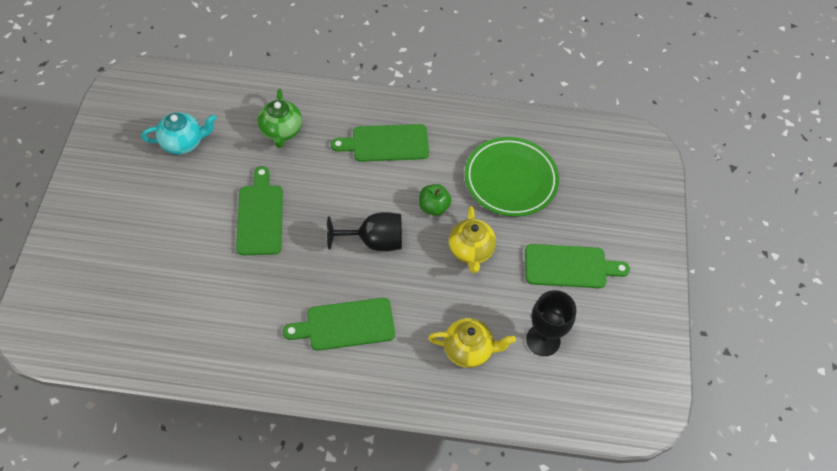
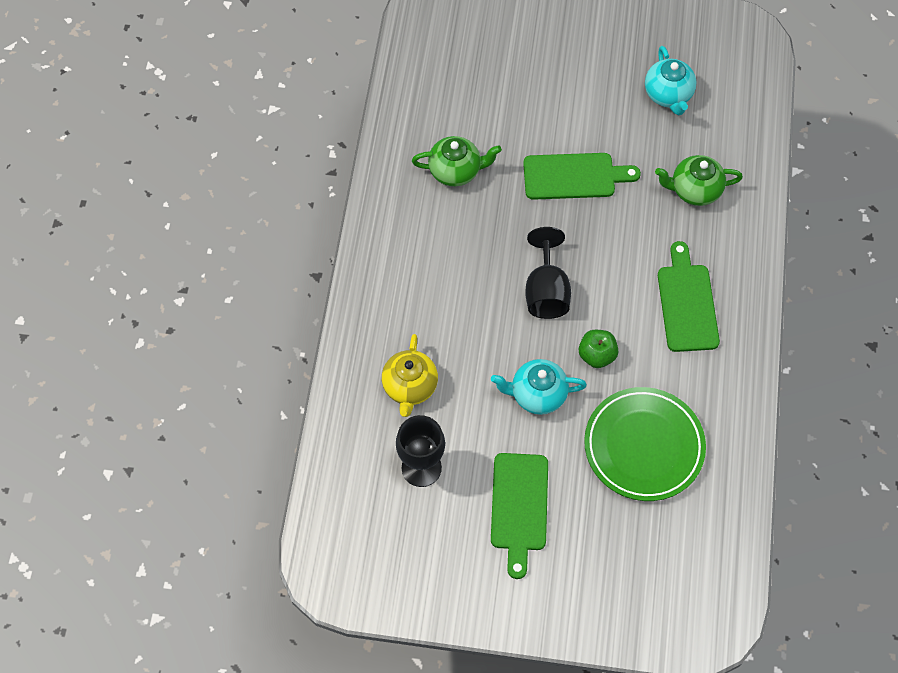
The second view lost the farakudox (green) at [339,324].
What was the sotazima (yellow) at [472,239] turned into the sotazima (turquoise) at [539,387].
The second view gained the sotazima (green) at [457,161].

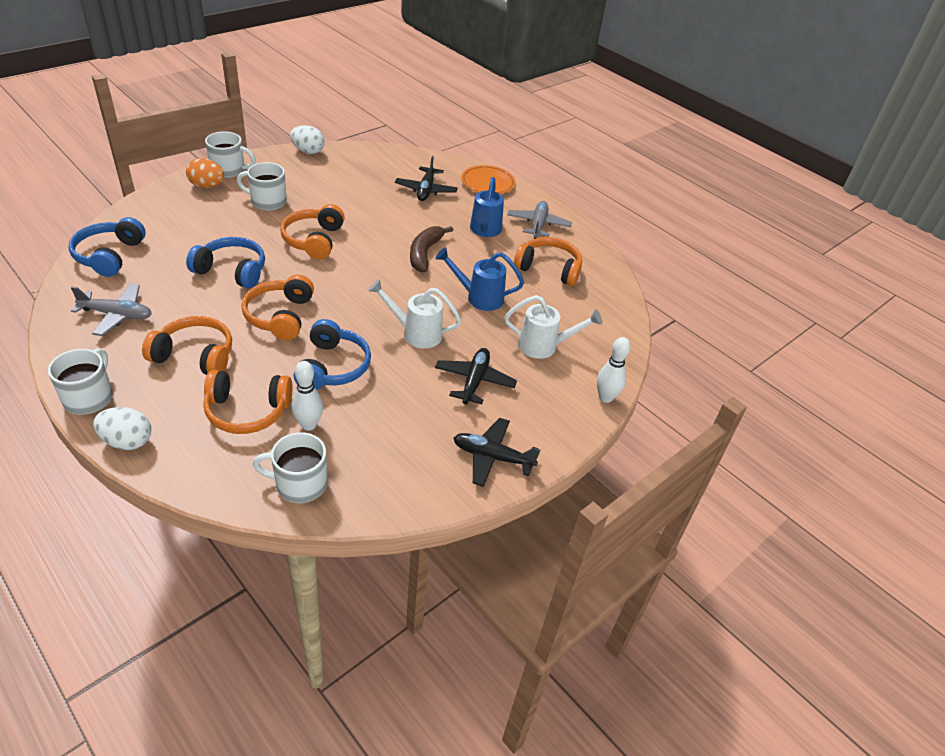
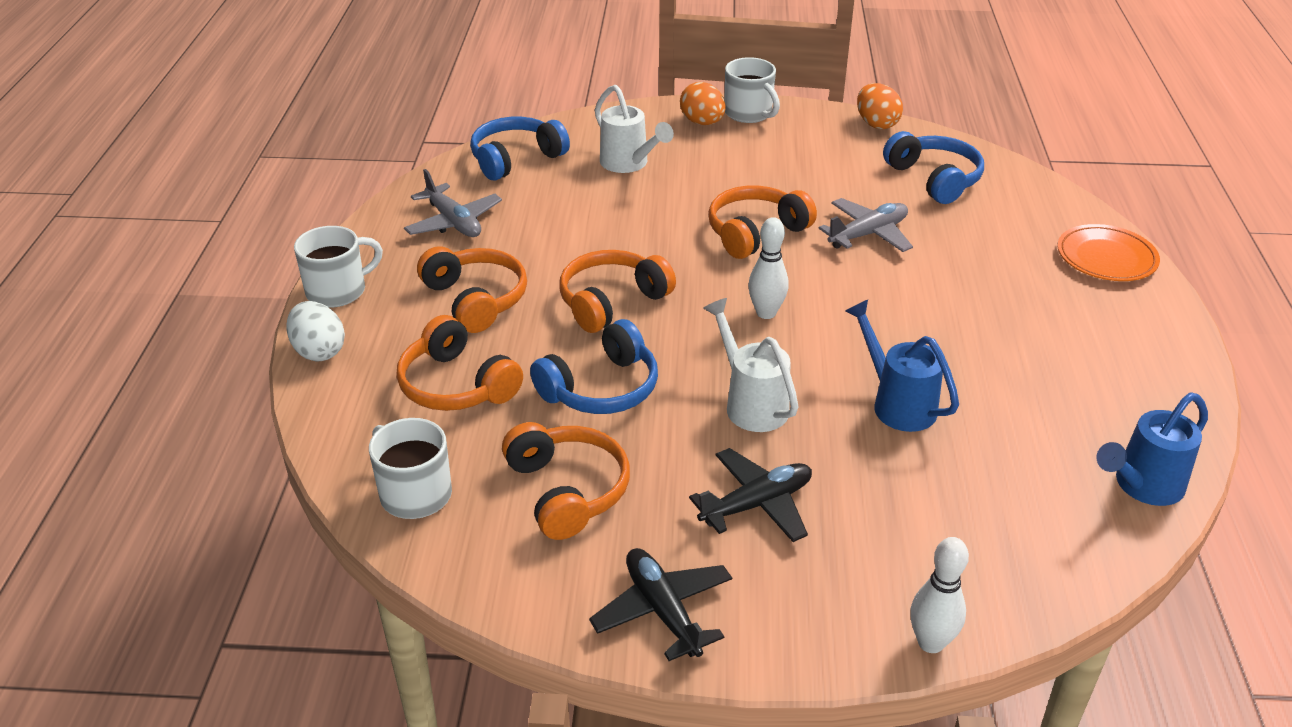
The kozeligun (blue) ended up elsewhere, having gone from [225,263] to [933,167].
The second view lost the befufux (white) at [262,186].
What was the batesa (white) at [307,139] turned into the batesa (orange) at [880,106].
The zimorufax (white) ended up elsewhere, having gone from [307,396] to [768,268].
The second view lost the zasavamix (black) at [426,178].
The second view lost the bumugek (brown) at [431,249].
The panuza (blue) ended up elsewhere, having gone from [487,207] to [1152,449].
The panuza (white) ended up elsewhere, having gone from [553,327] to [634,129].
The zasavamix (grey) ended up elsewhere, having gone from [539,220] to [866,225].
The kozeligun (orange) ended up elsewhere, having gone from [548,261] to [566,481].

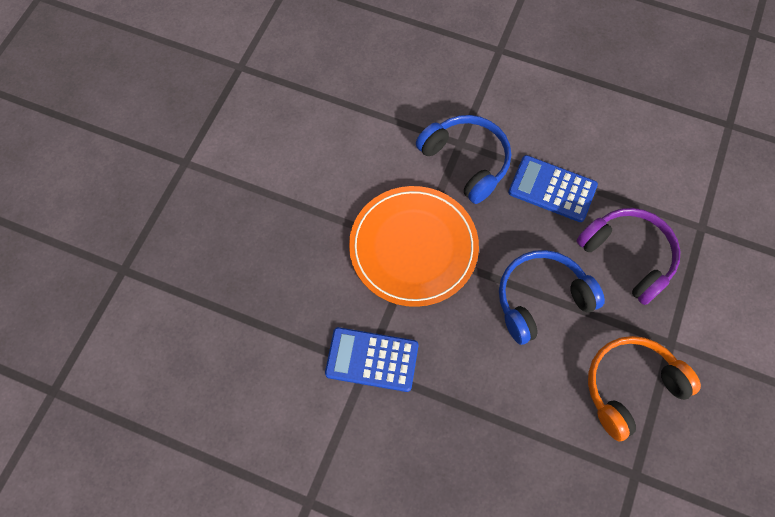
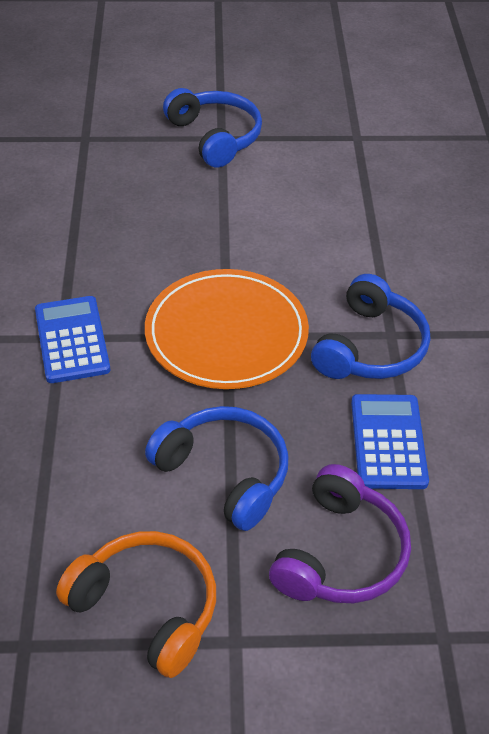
The second view gained the kozeligun (blue) at [212,128].

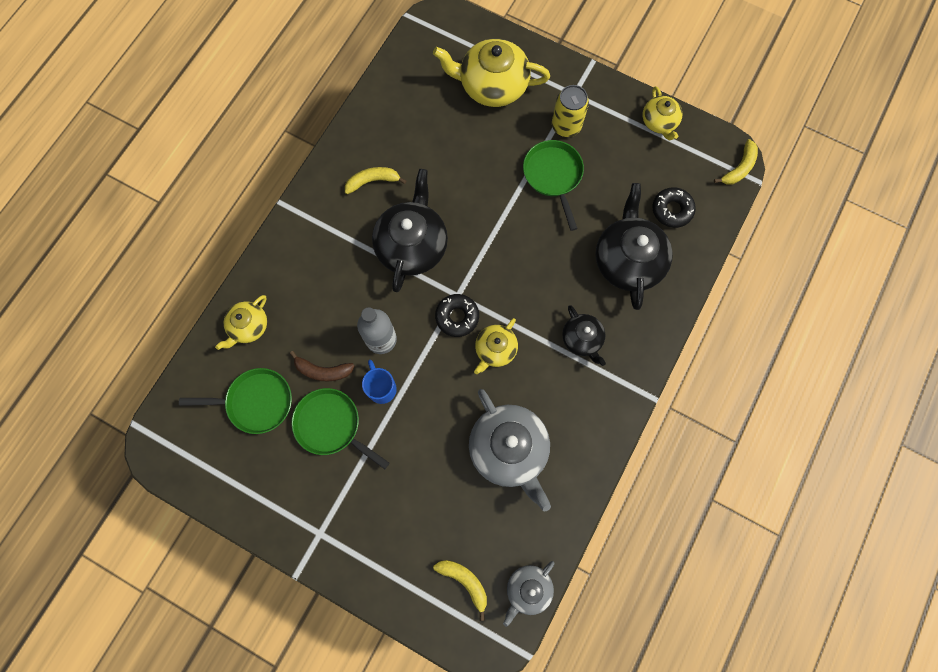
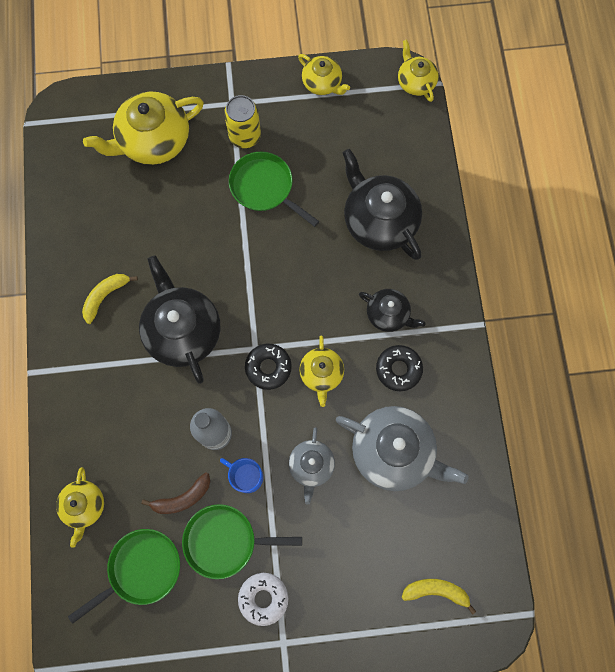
The sotazima (grey) ended up elsewhere, having gone from [528,594] to [312,466].
The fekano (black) ended up elsewhere, having gone from [674,207] to [399,368].
Where the bumugek (yellow) stood at [736,162], the sotazima (yellow) came to stand at [418,70].
The second view gained the fekano (white) at [263,599].

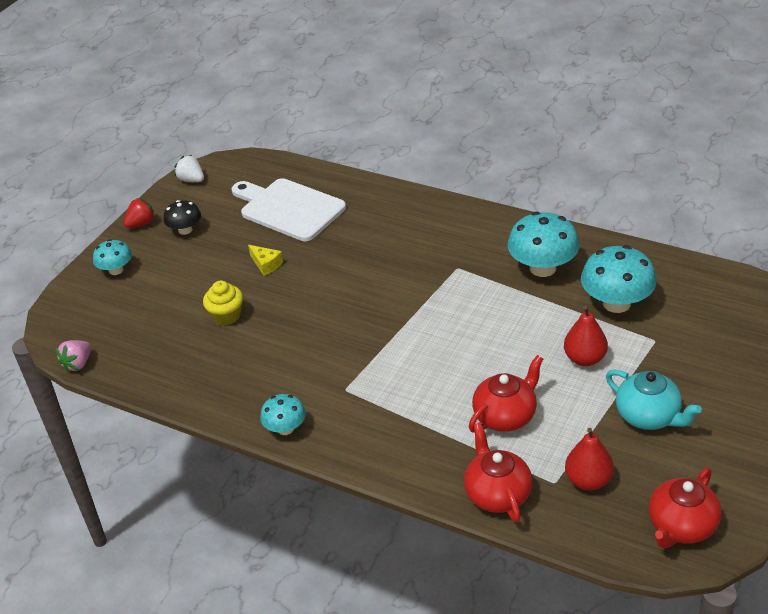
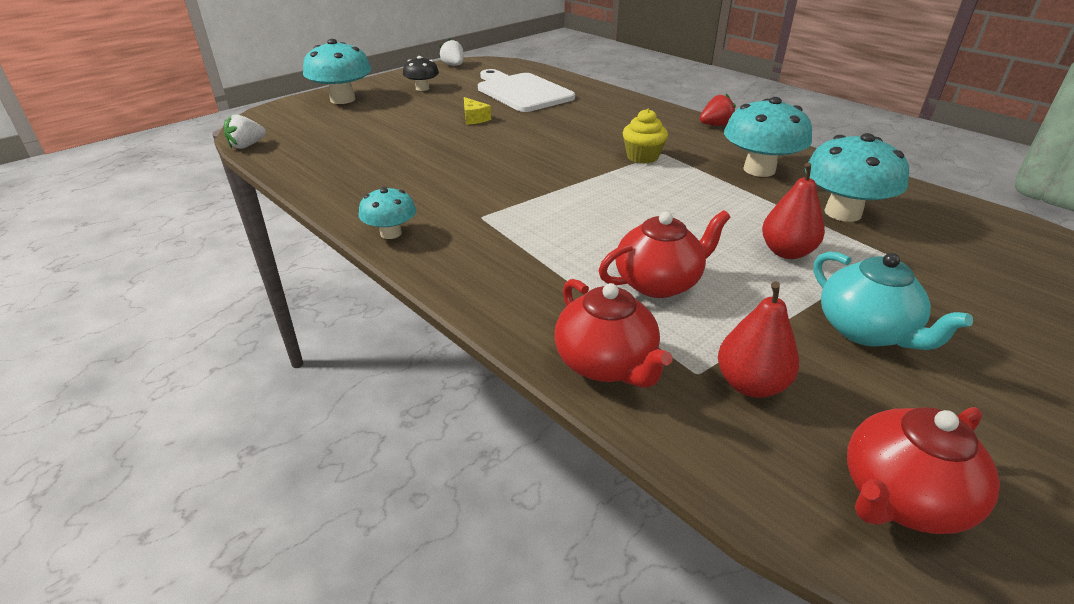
What was the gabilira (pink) at [73,356] turned into the gabilira (white) at [245,132].
The size of the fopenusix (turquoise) at [112,257] changed by a factor of 1.75.
The gabilira (red) ended up elsewhere, having gone from [140,213] to [718,109].
The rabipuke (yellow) ended up elsewhere, having gone from [223,302] to [645,136].
The sotazima (red) at [498,472] ended up facing another way, 150 degrees clockwise from before.

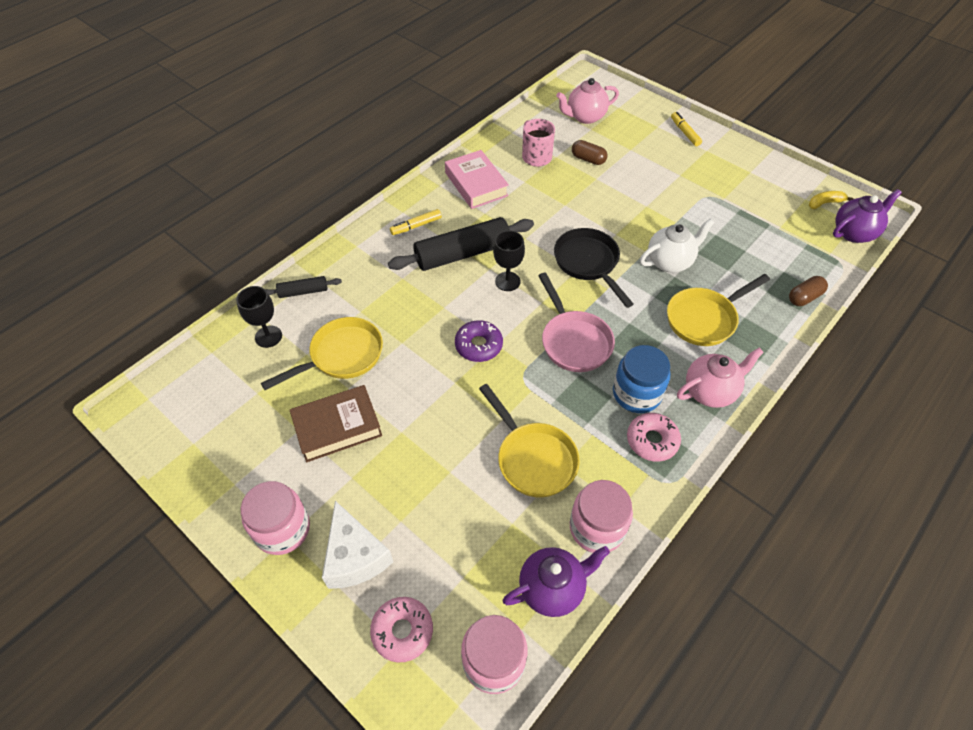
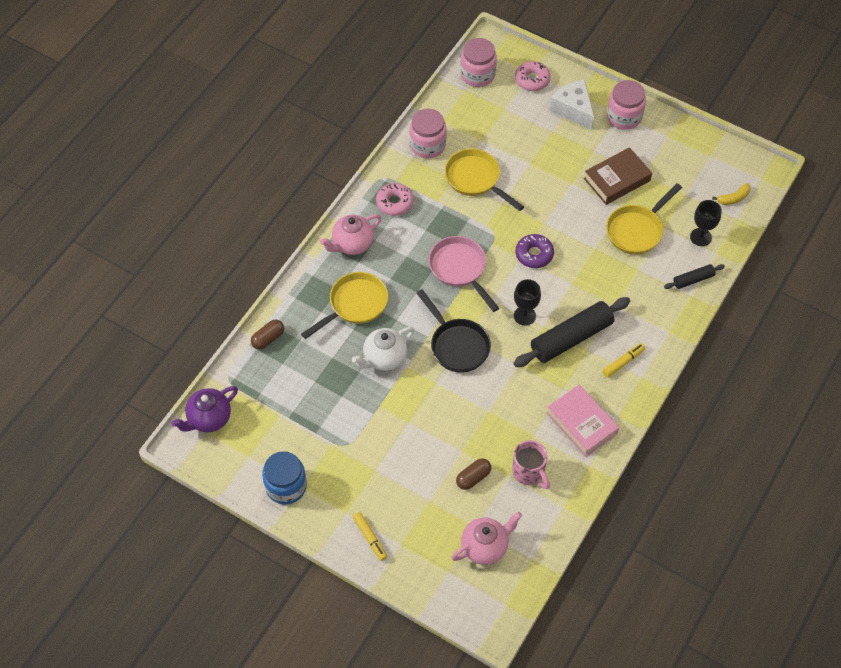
The second view lost the sotazima (purple) at [556,581].
The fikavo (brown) at [589,152] ended up facing another way, 60 degrees counterclockwise from before.
The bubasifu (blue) ended up elsewhere, having gone from [641,379] to [284,477].
The bumugek (yellow) ended up elsewhere, having gone from [831,200] to [731,194].

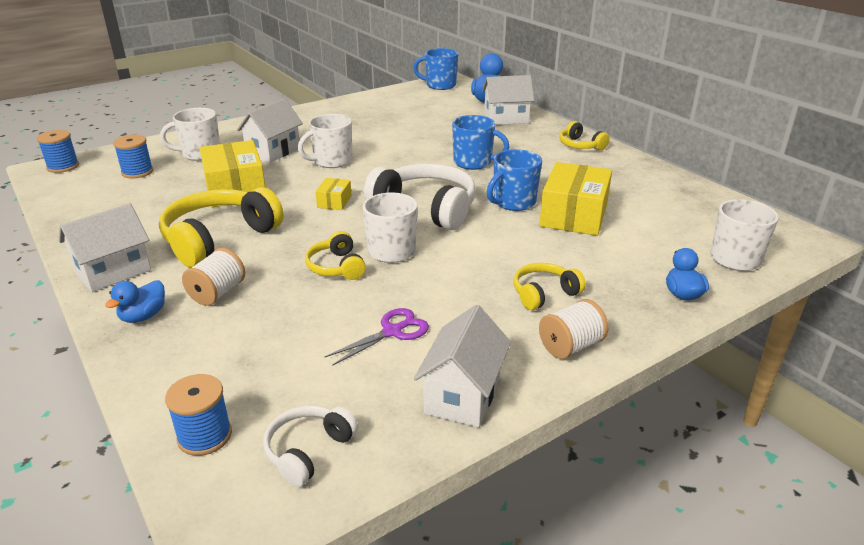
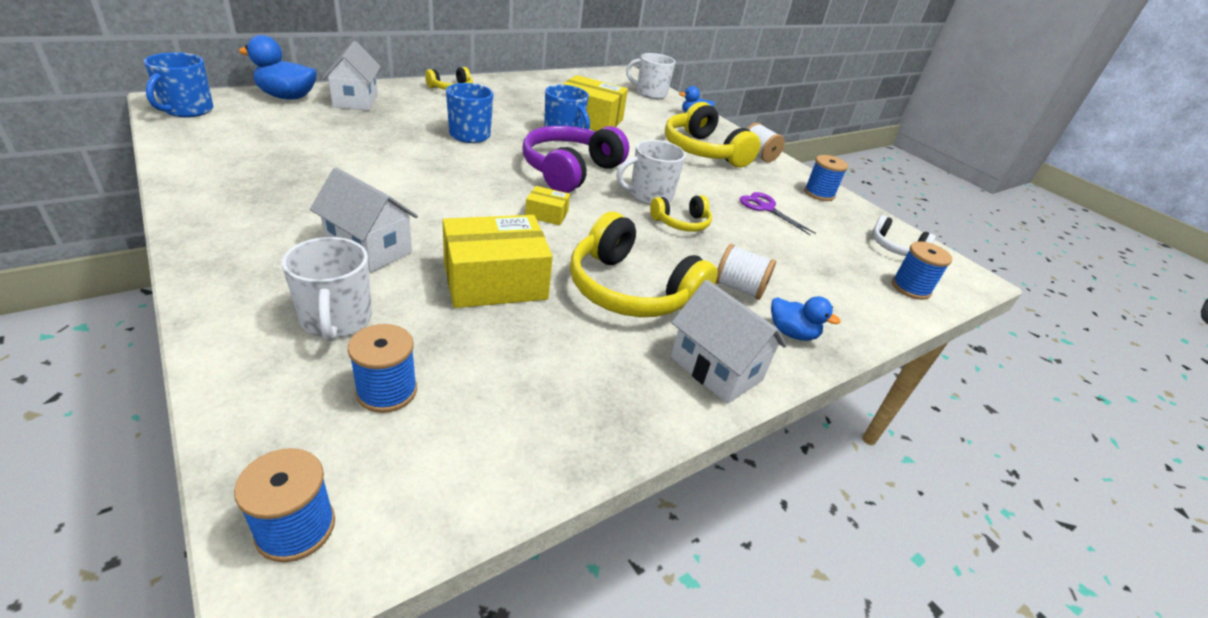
The second view lost the befufux (white) at [325,141].
What was the kozeligun (white) at [420,196] turned into the kozeligun (purple) at [575,159].
Where the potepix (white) stood at [462,366], the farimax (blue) came to stand at [826,178].
The size of the kozeligun (yellow) at [550,286] changed by a factor of 1.90.

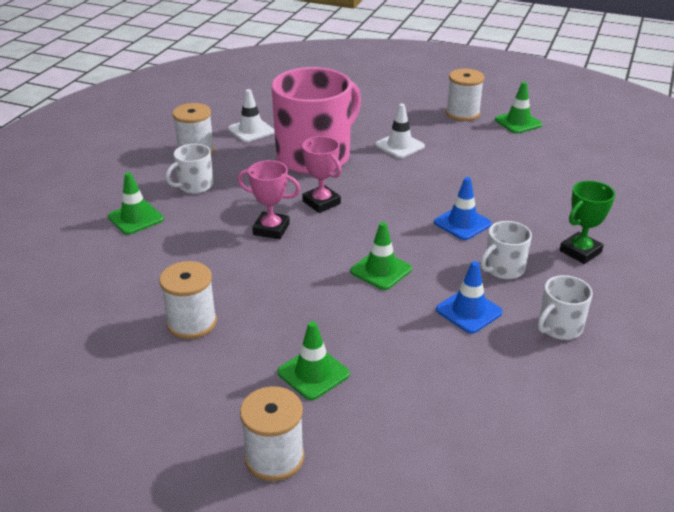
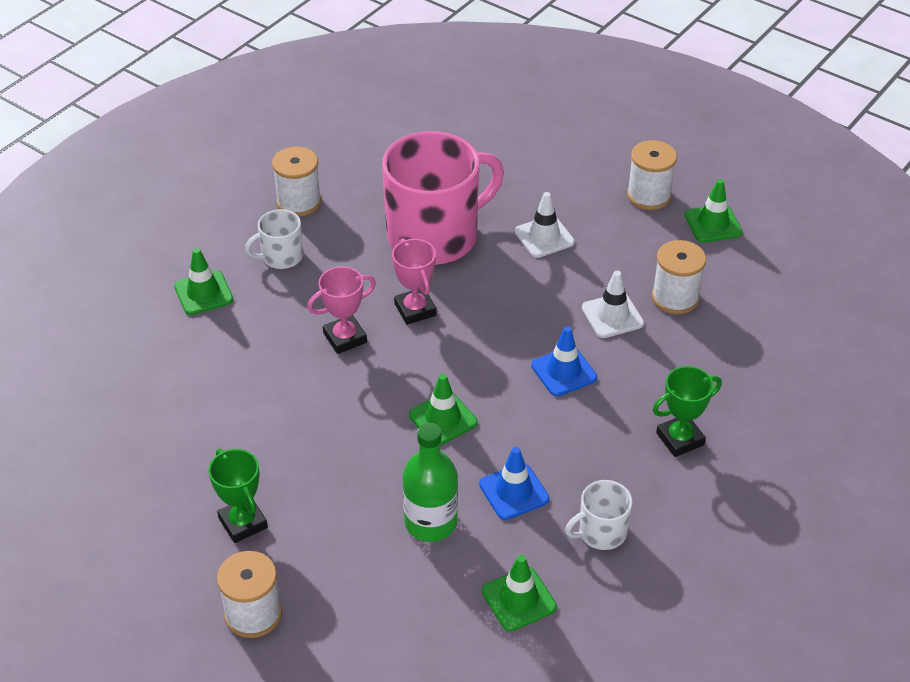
The farimax (white) ended up elsewhere, having gone from [188,300] to [679,277].
The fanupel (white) ended up elsewhere, having gone from [251,115] to [613,304].
The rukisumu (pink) at [269,199] ended up facing another way, 60 degrees counterclockwise from before.
The fanupel (green) ended up elsewhere, having gone from [314,360] to [519,593].
The second view lost the befufux (white) at [506,250].
The second view gained the rukisumu (green) at [238,496].
The second view gained the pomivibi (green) at [430,482].

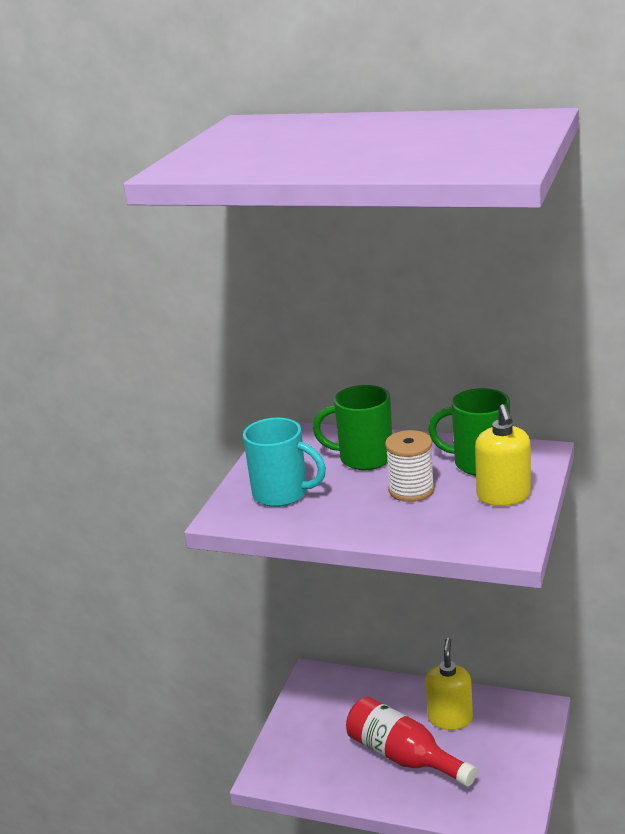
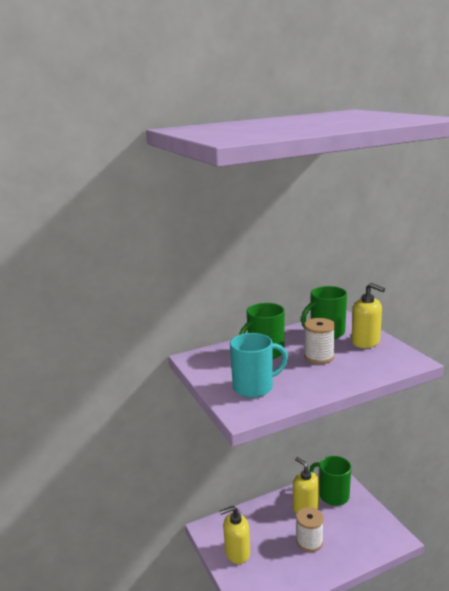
Where the pomivibi (red) stood at [411,742], the farimax (white) came to stand at [310,529].
The second view gained the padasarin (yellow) at [235,535].
The second view gained the befufux (green) at [330,481].

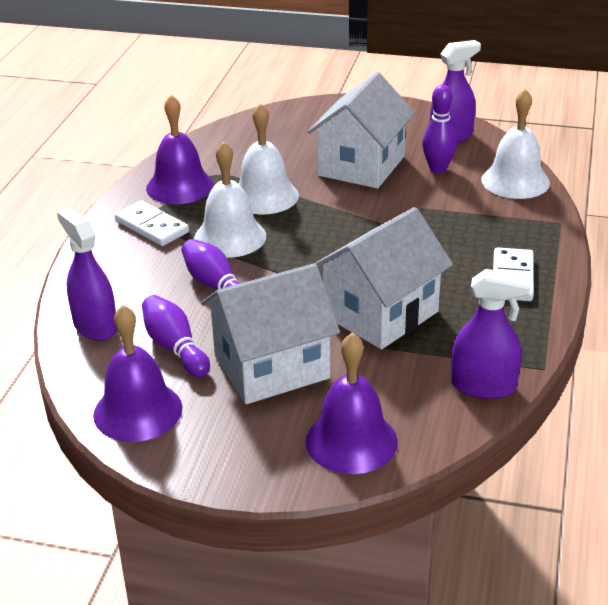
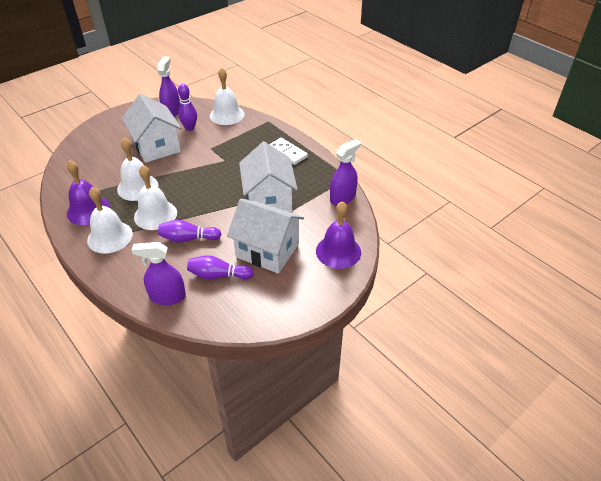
The second view lost the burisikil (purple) at [138,373].
Where the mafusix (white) stood at [152,223], the burisikil (white) came to stand at [110,220].
The potepix (white) at [271,333] ended up facing another way, 75 degrees counterclockwise from before.

